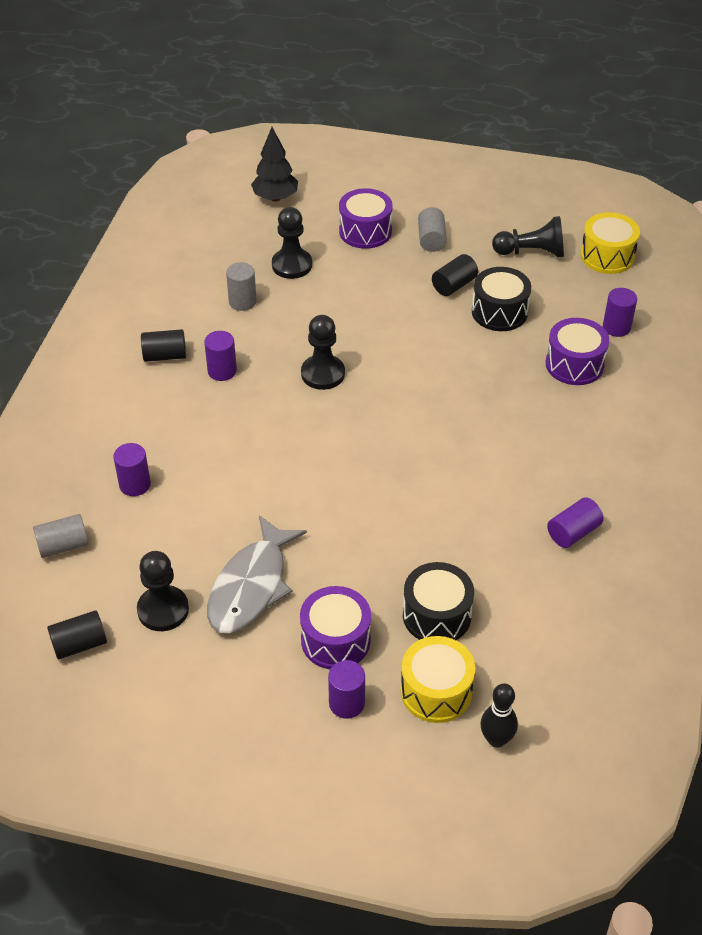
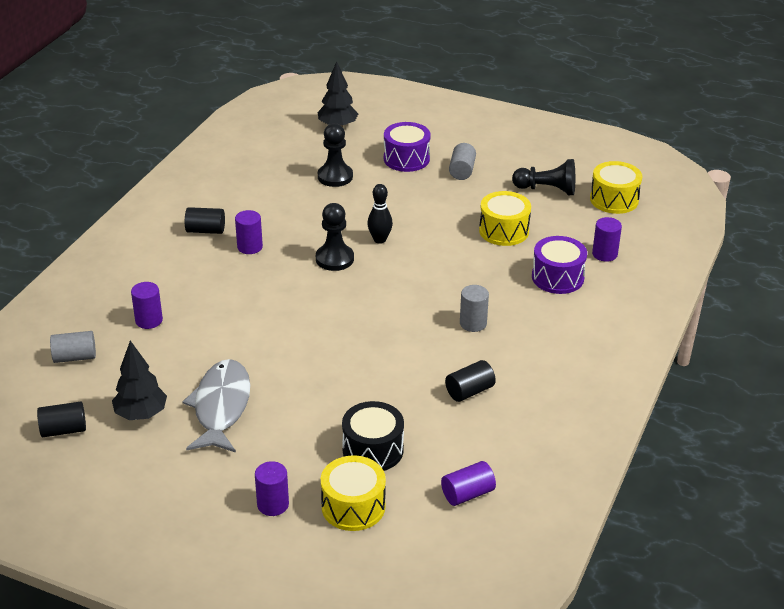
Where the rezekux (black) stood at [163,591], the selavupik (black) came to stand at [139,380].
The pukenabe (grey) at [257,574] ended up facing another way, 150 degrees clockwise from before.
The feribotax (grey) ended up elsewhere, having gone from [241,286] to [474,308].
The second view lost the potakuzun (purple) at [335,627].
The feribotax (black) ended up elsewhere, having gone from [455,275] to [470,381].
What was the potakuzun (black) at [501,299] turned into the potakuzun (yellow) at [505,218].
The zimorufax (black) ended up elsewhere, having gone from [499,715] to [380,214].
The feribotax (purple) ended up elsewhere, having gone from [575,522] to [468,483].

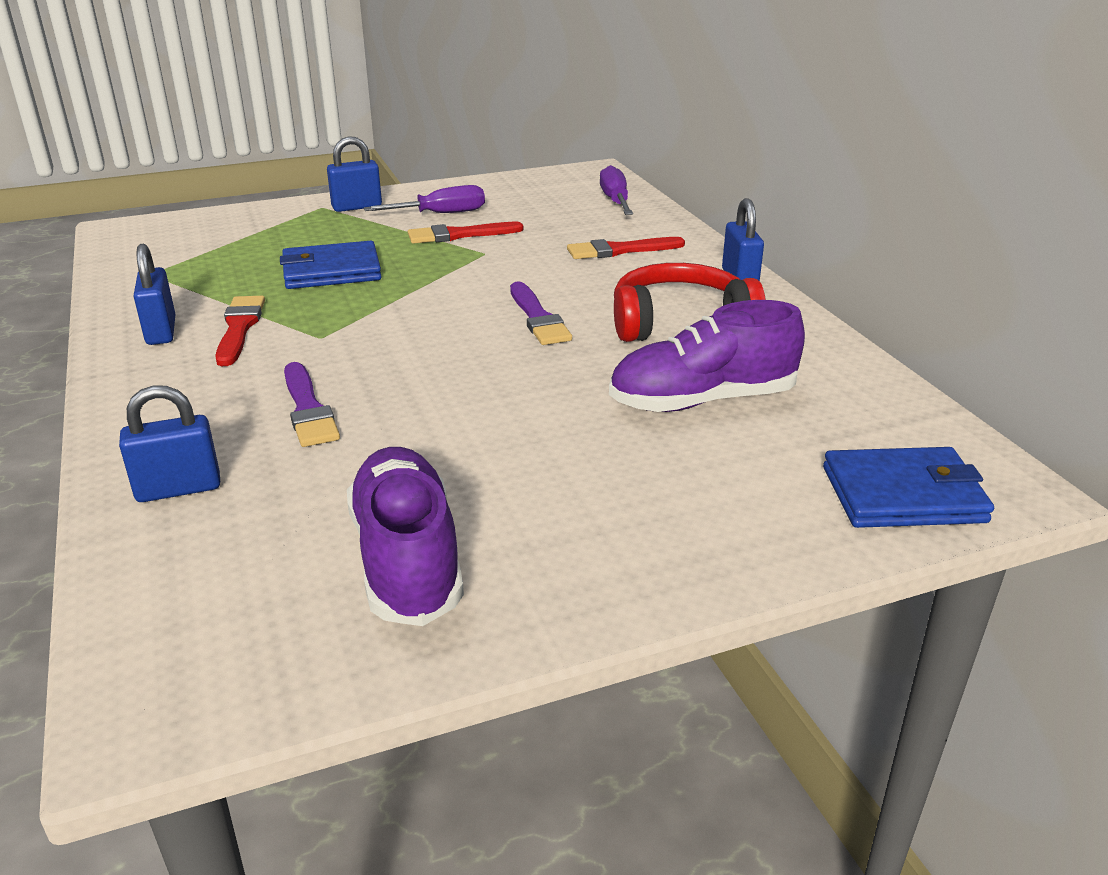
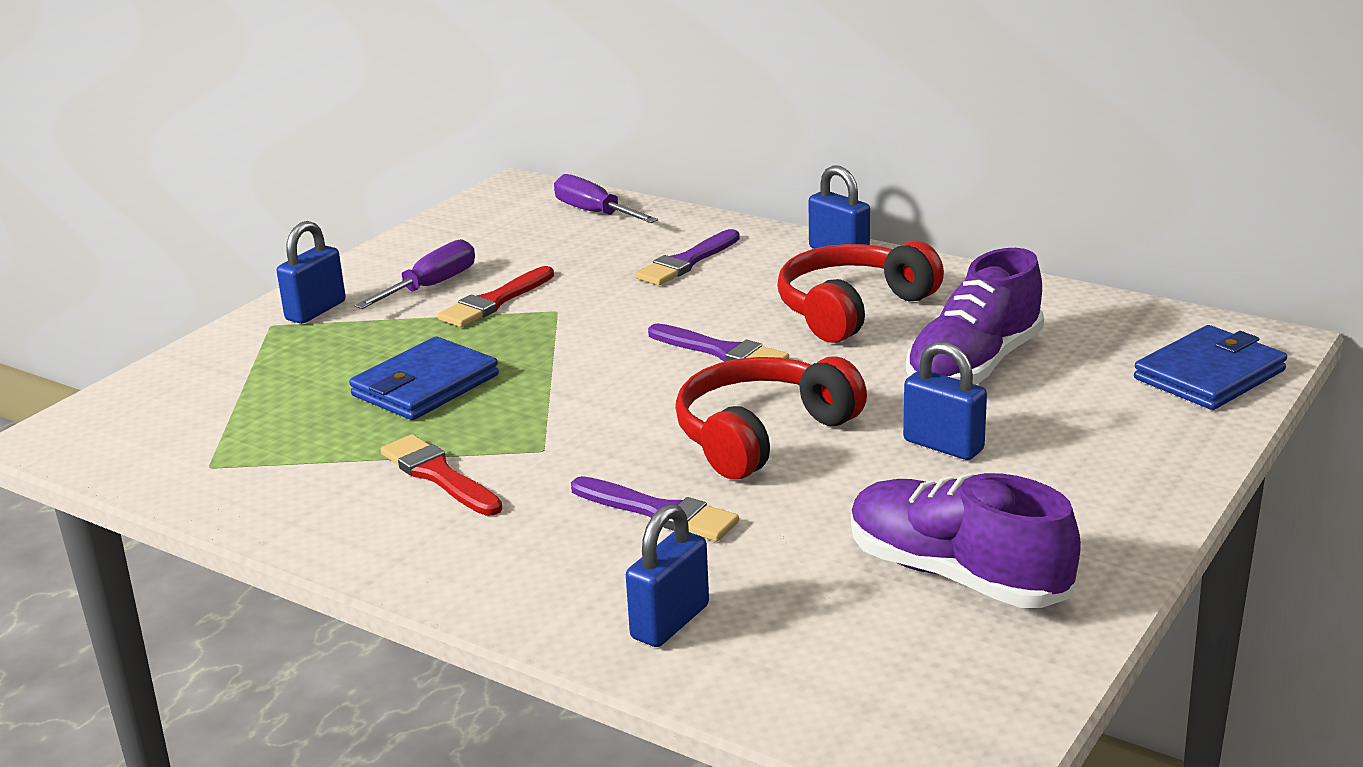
The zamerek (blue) ended up elsewhere, having gone from [155,294] to [945,401].
What was the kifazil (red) at [626,248] turned into the kifazil (purple) at [687,257].
The second view gained the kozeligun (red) at [771,417].

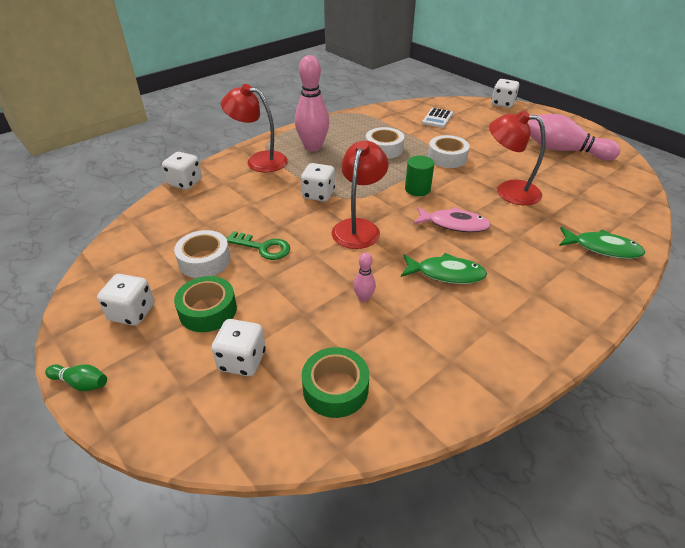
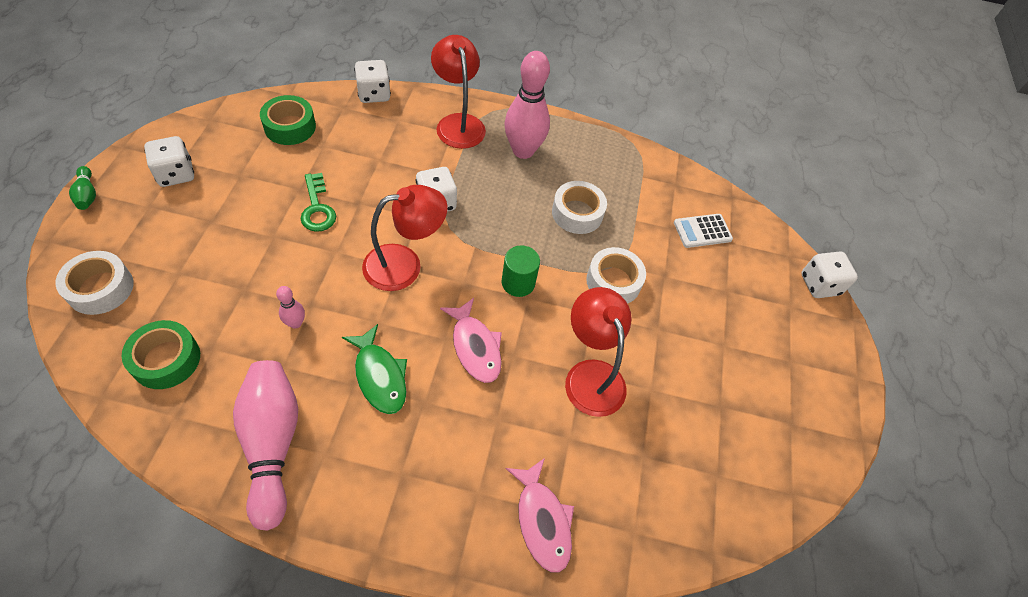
The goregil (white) ended up elsewhere, having gone from [202,254] to [95,283].
The goregil (green) ended up elsewhere, having gone from [205,304] to [288,120].
The second view lost the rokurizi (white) at [238,347].
The zimorufax (pink) ended up elsewhere, having gone from [574,137] to [265,445].
What was the pukenabe (green) at [602,243] turned into the pukenabe (pink) at [540,515].

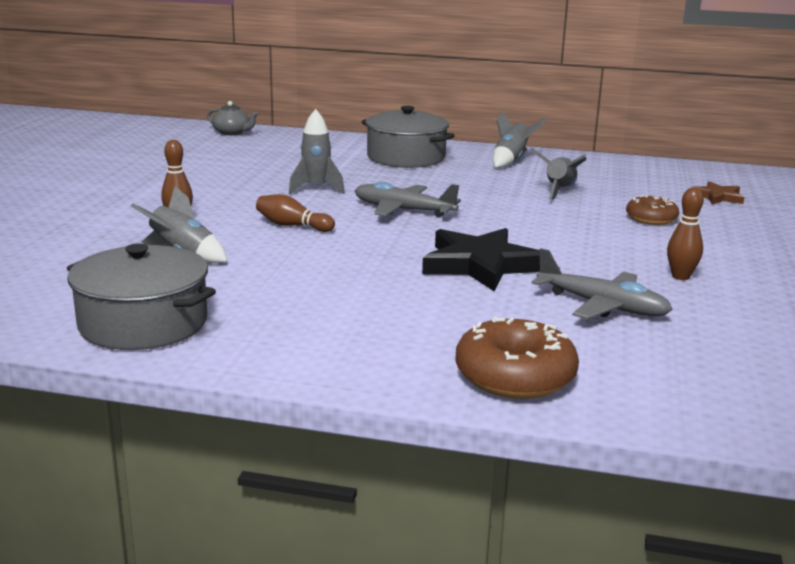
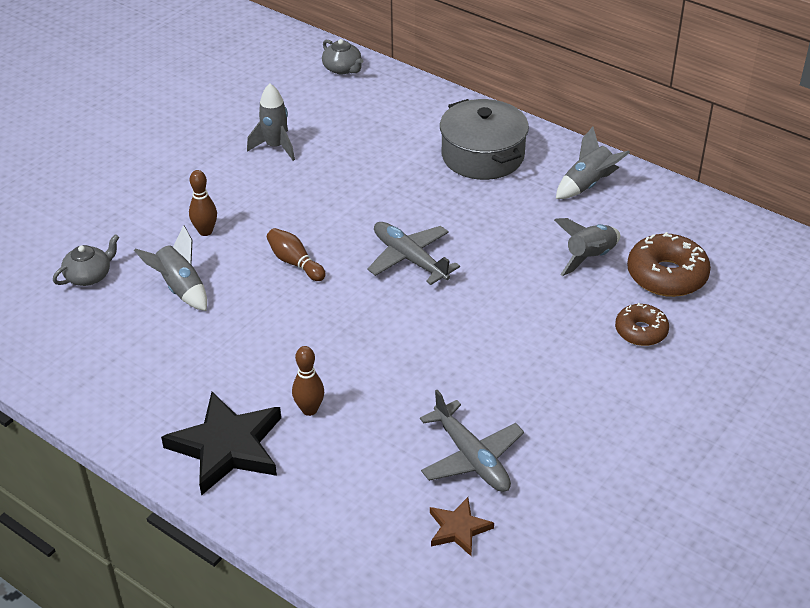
The second view lost the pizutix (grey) at [141,296].
The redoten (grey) ended up elsewhere, having gone from [317,151] to [271,122].
The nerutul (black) ended up elsewhere, having gone from [481,260] to [221,444].
The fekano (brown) ended up elsewhere, having gone from [517,358] to [669,264].
The zimorufax (brown) ended up elsewhere, having gone from [685,233] to [308,381].
The nerutul (brown) ended up elsewhere, having gone from [719,192] to [462,526].
The second view gained the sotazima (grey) at [86,260].

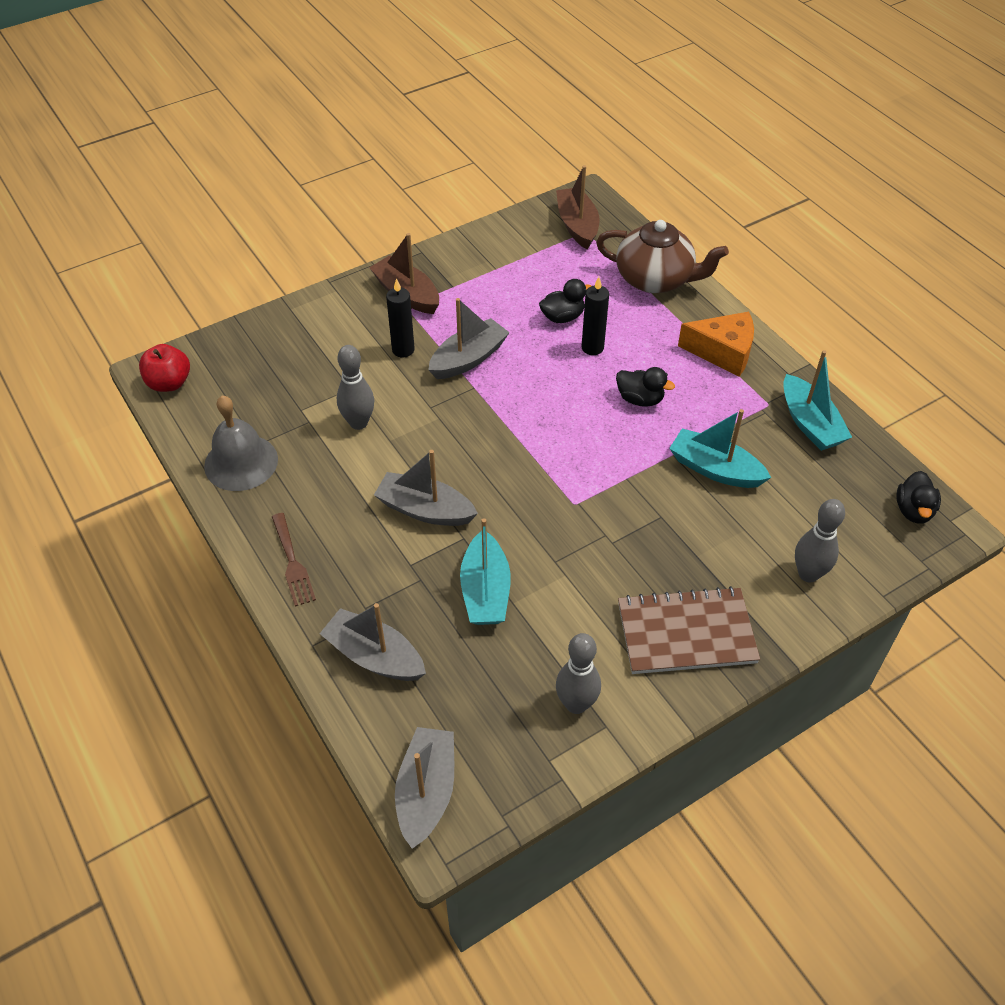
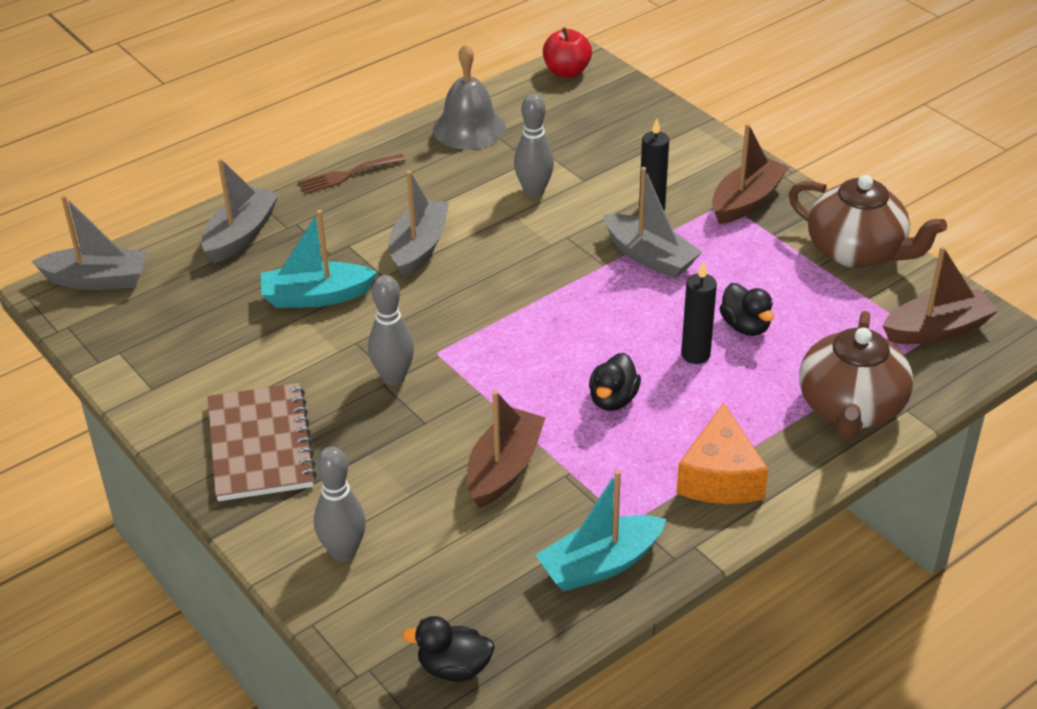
The zimorufax (grey) ended up elsewhere, having gone from [578,673] to [391,330].
What was the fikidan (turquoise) at [720,448] turned into the fikidan (brown) at [506,449].
The second view gained the sotazima (brown) at [868,221].

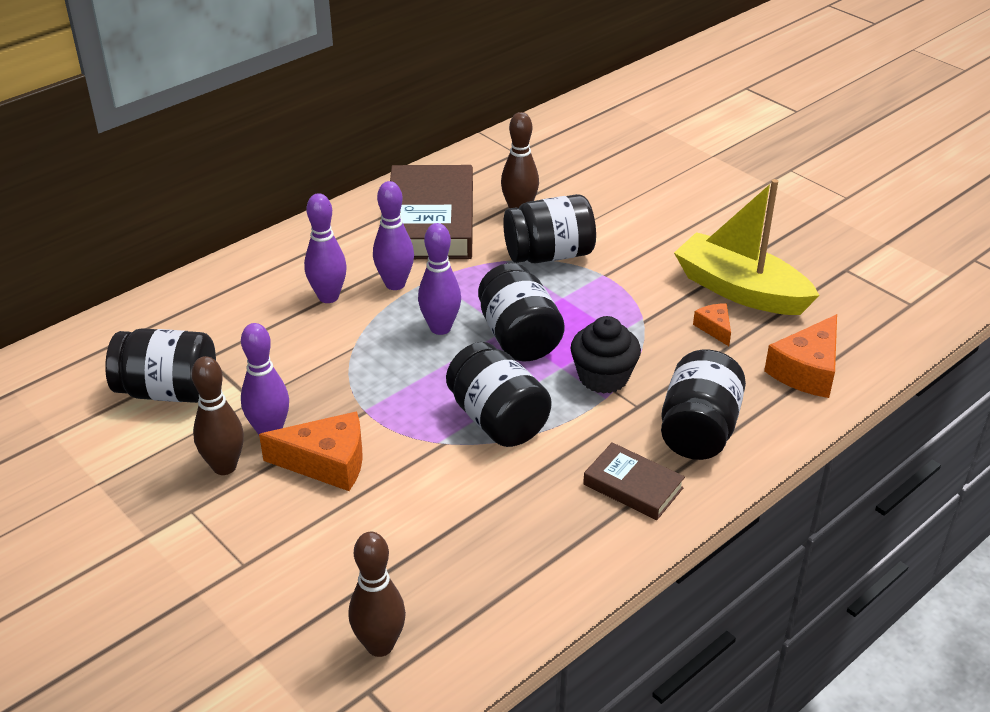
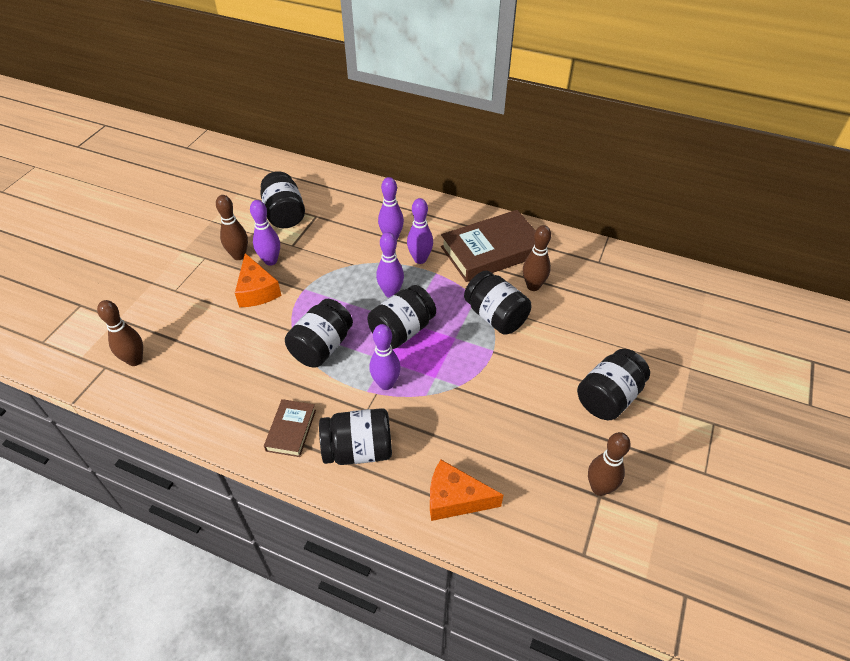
Where the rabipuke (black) stood at [605,355], the zimorufax (purple) came to stand at [385,357].
The second view lost the fikidan (yellow) at [747,247].
The second view lost the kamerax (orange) at [712,325].
The second view gained the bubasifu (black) at [613,384].
The second view gained the zimorufax (brown) at [609,464].

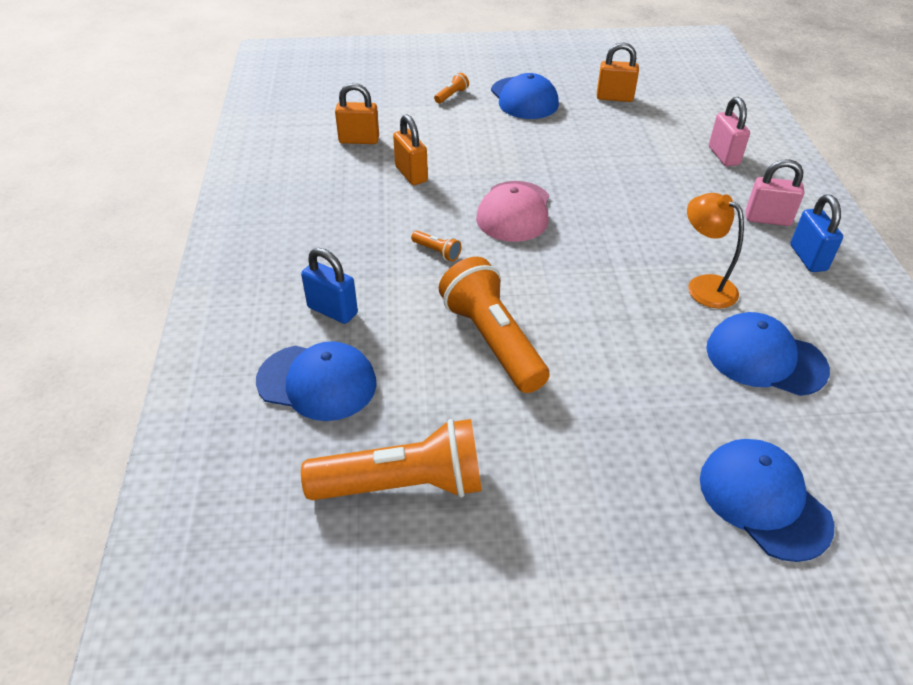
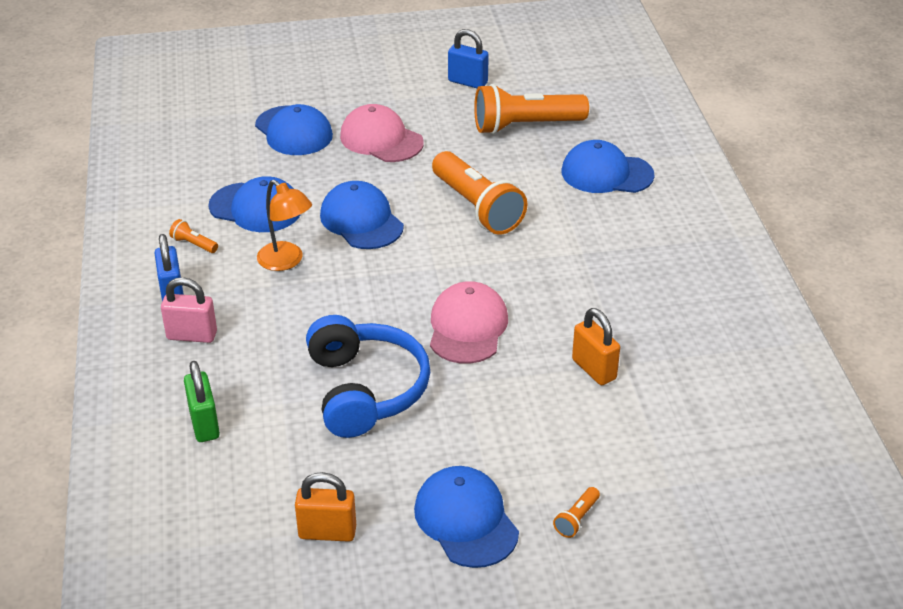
The zamerek (blue) ended up elsewhere, having gone from [329,286] to [468,58].
The second view lost the zamerek (orange) at [357,113].
The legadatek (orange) ended up elsewhere, having gone from [436,246] to [193,236].
What was the zamerek (pink) at [729,132] turned into the zamerek (green) at [202,401].
The second view gained the kozeligun (blue) at [368,376].
The second view gained the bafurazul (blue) at [362,215].
The second view gained the bafurazul (pink) at [382,133].

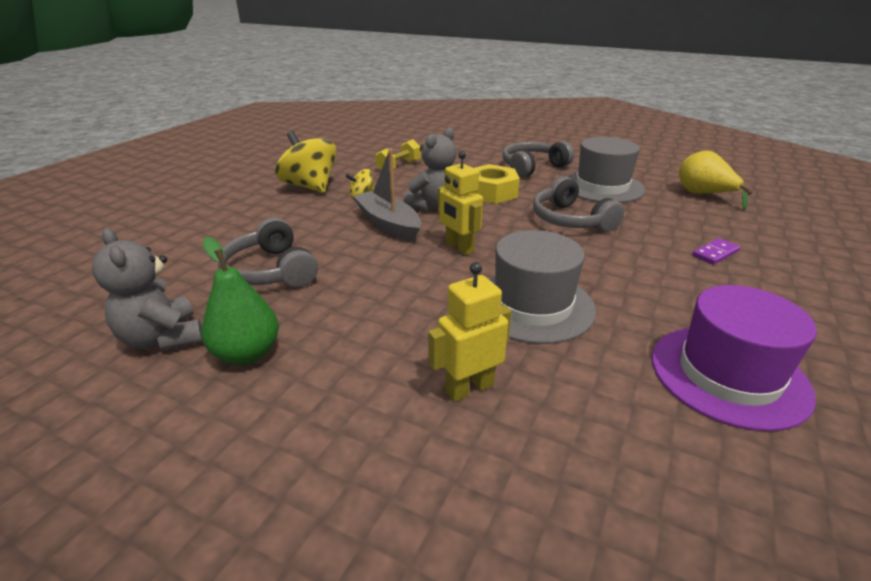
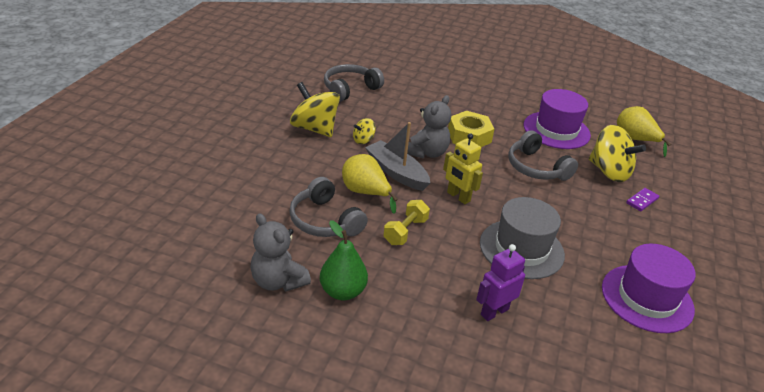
The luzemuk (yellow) ended up elsewhere, having gone from [398,154] to [406,222].
What was the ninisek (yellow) at [470,332] turned into the ninisek (purple) at [500,282].
The kozeligun (grey) ended up elsewhere, having gone from [538,159] to [354,83].
What was the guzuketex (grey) at [605,170] turned into the guzuketex (purple) at [557,119].
The second view gained the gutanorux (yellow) at [370,184].
The second view gained the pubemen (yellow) at [617,153].

